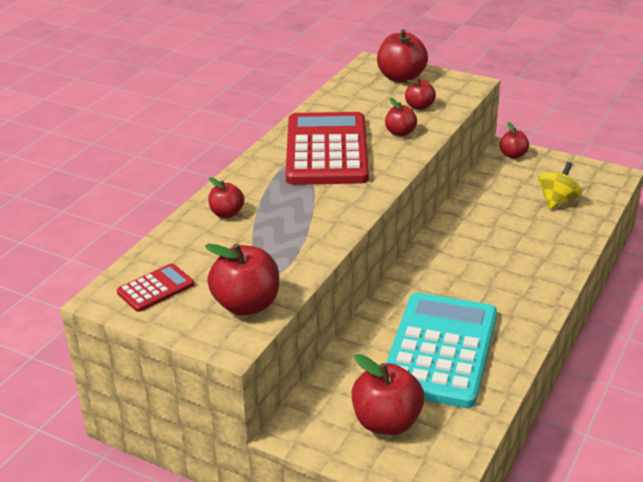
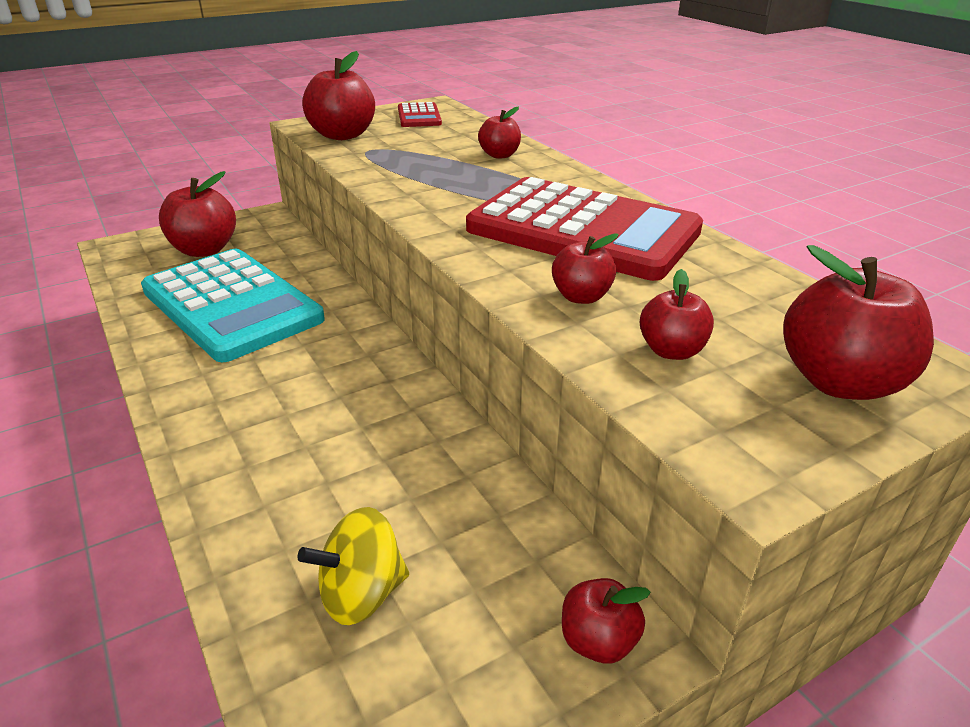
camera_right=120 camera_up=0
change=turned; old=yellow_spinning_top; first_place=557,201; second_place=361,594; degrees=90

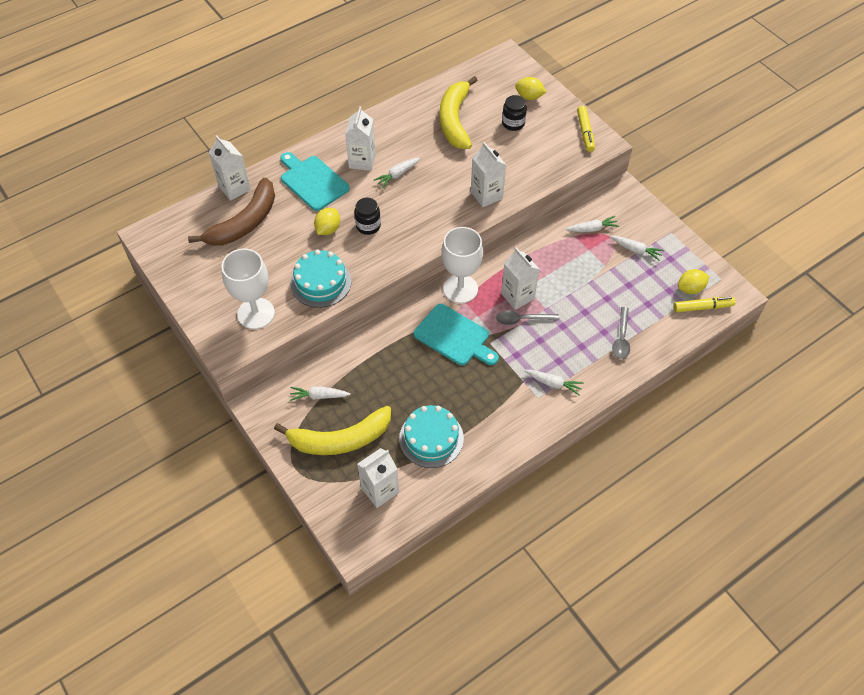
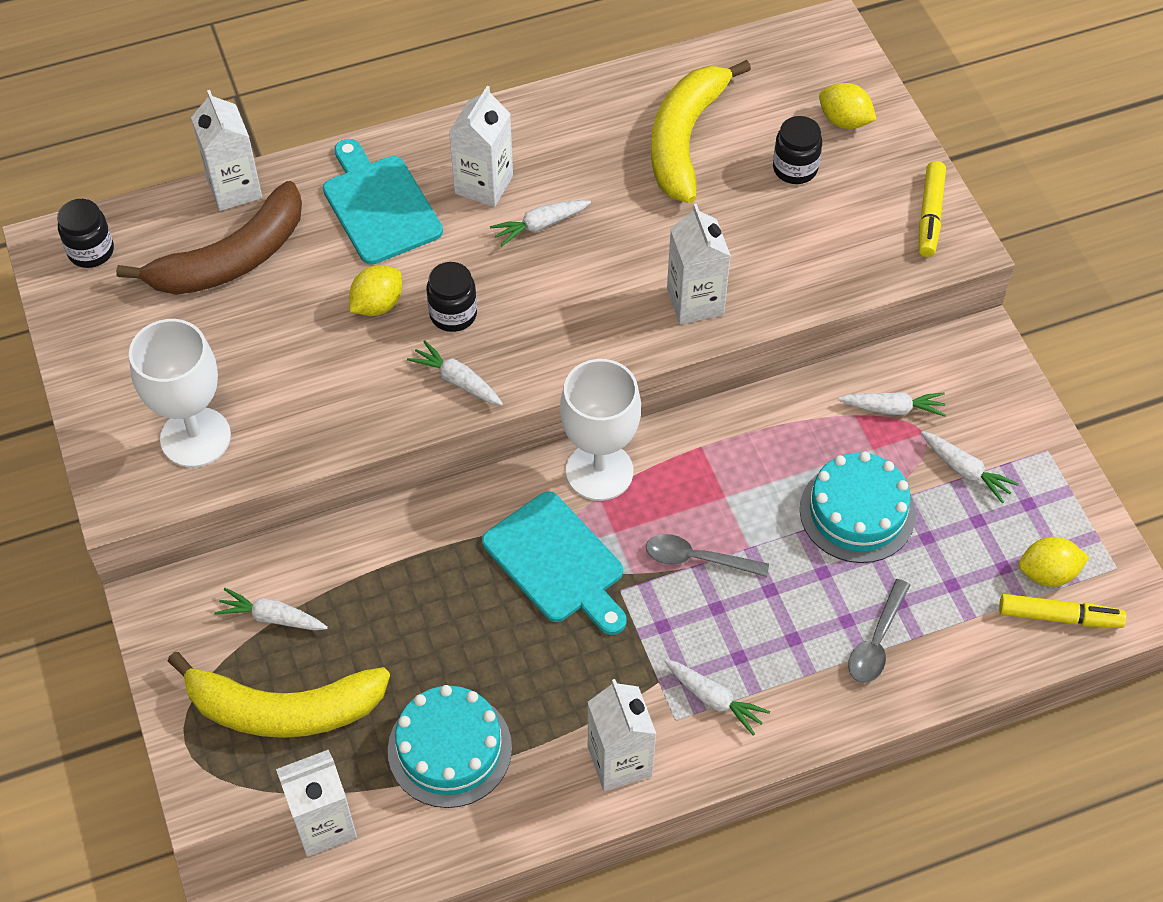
camera_right=15 camera_up=0
change=added; new=black_jar; second_place=91,251
change=added; new=white_carrot; second_place=457,380
change=moved; old=turquoise_cake; first_place=321,282; second_place=857,512
change=moved; old=white_carton; first_place=517,296; second_place=619,761

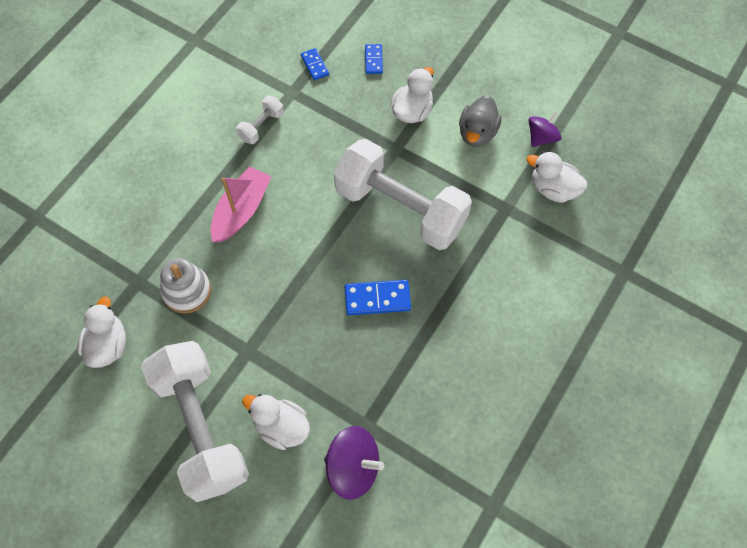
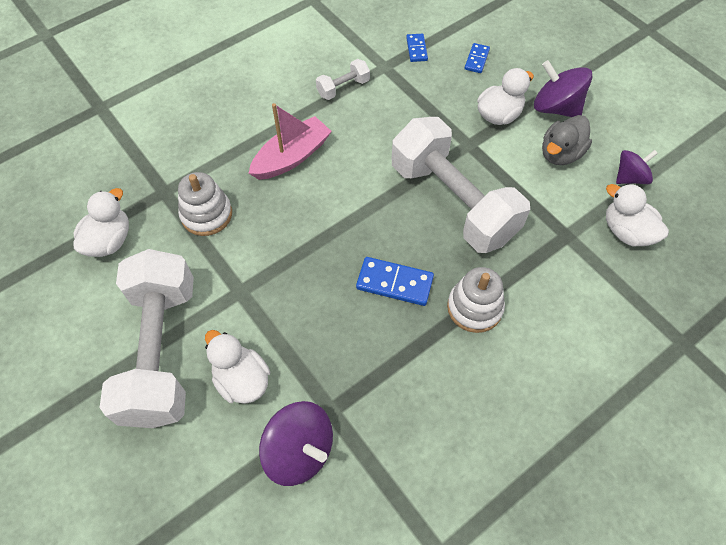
camera_right=20 camera_up=-5
change=added; new=white_stacking_toy; second_place=474,307
change=added; new=purple_spinning_top; second_place=556,107

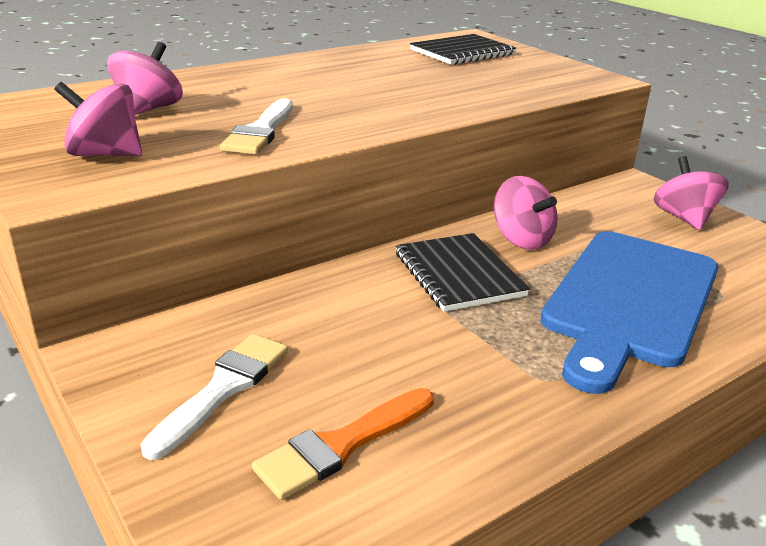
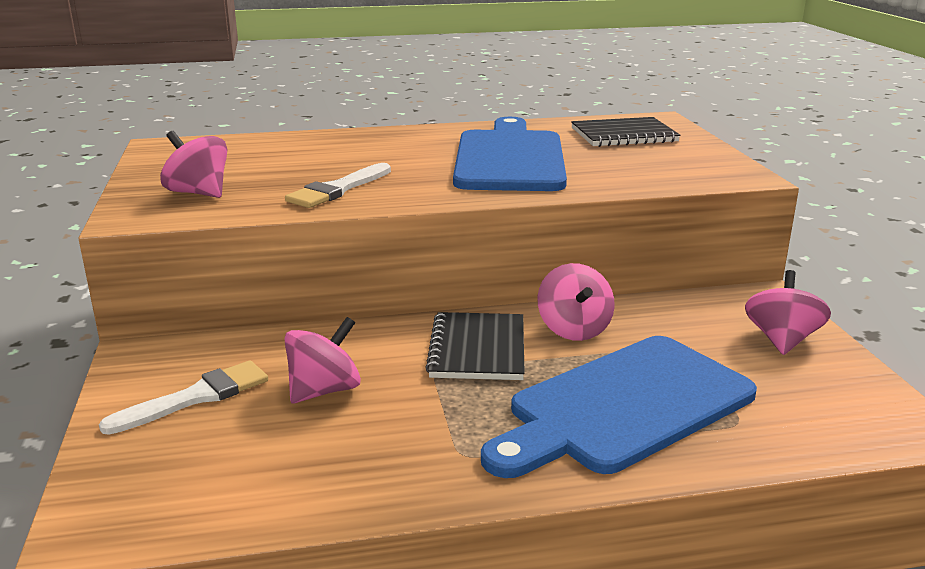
camera_right=25 camera_up=-5
change=removed; old=orange_brush; first_place=342,445
change=added; new=blue_cutting_board; second_place=510,158
change=moved; old=pink_spinning_top; first_place=148,109; second_place=324,390

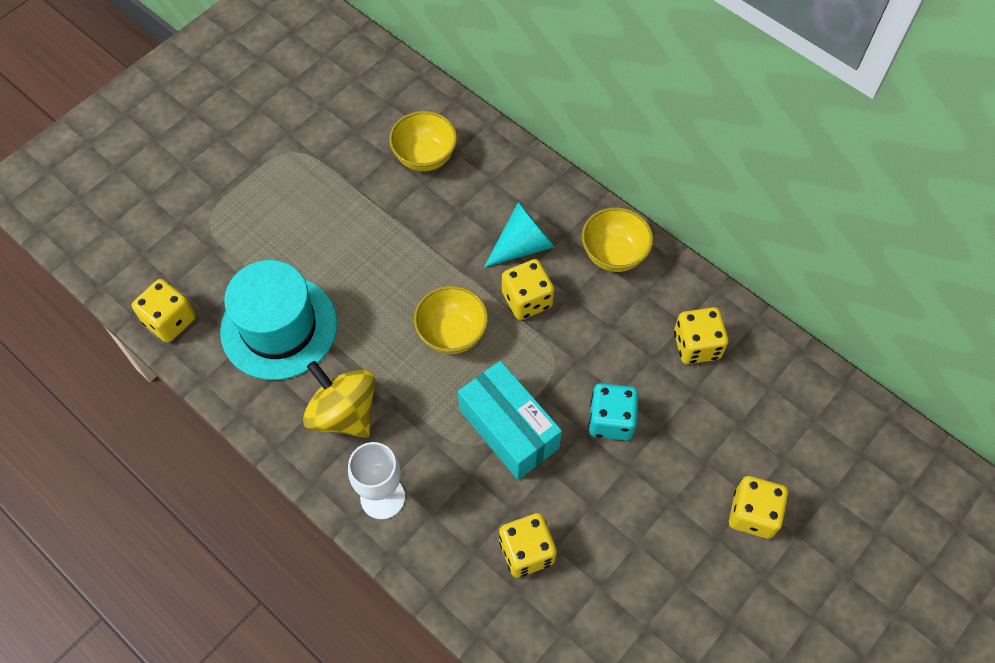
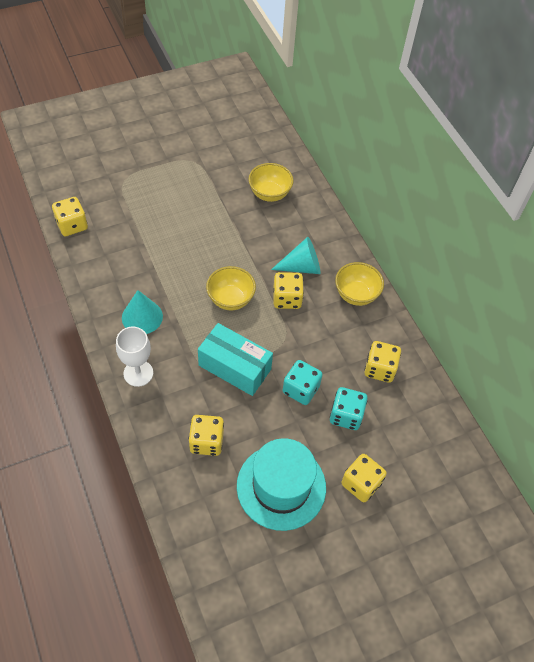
camera_right=20 camera_up=-5
change=added; new=turquoise_dice; second_place=346,415
change=moved; old=turquoise_hat; first_place=279,327; second_place=281,486
change=replaced; old=yellow_spinning_top; new=turquoise_cone; first_place=344,413; second_place=142,317
change=turned; old=turquoise_box; first_place=508,429; second_place=234,367; degrees=-45

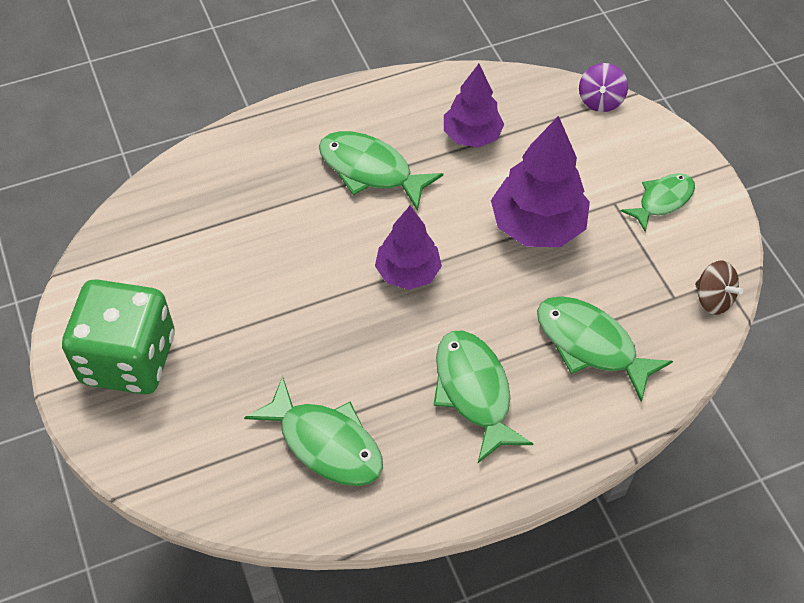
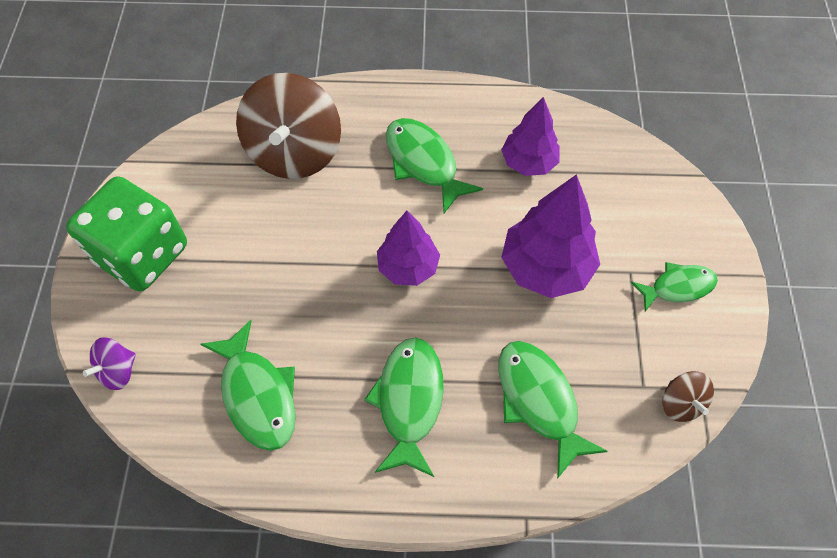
camera_right=25 camera_up=5
change=added; new=brown_spinning_top; second_place=295,152
change=moved; old=purple_spinning_top; first_place=600,100; second_place=118,371

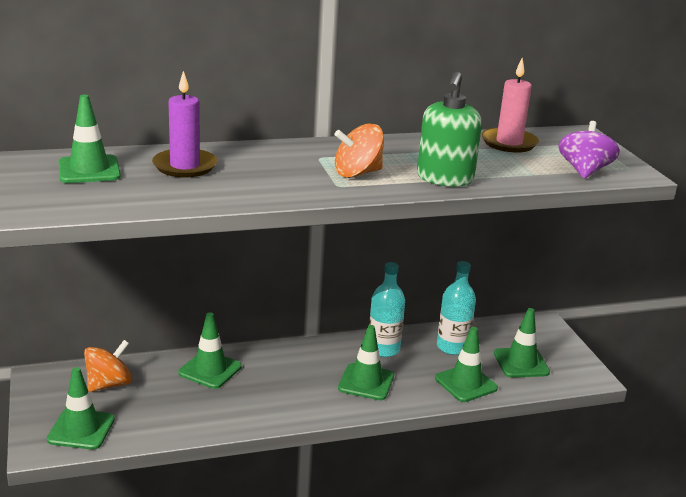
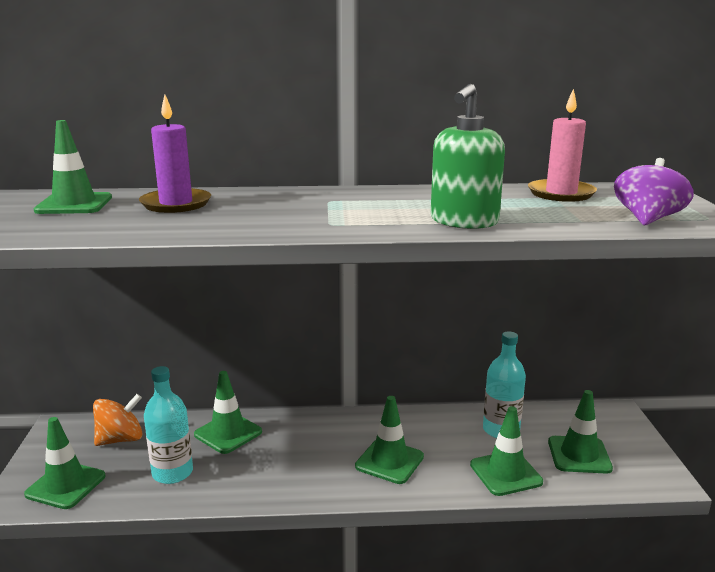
camera_right=15 camera_up=-5
change=removed; old=orange_spinning_top; first_place=357,173
change=moved; old=turquoise_bottle; first_place=383,349; second_place=172,473

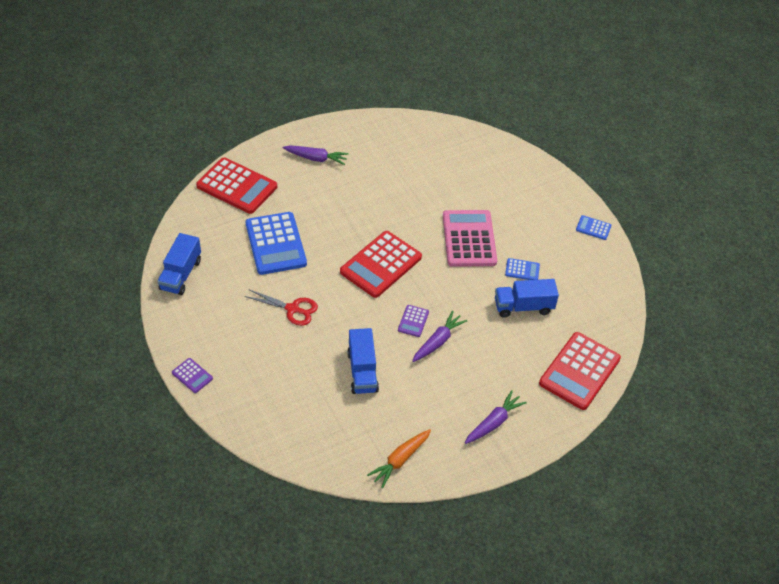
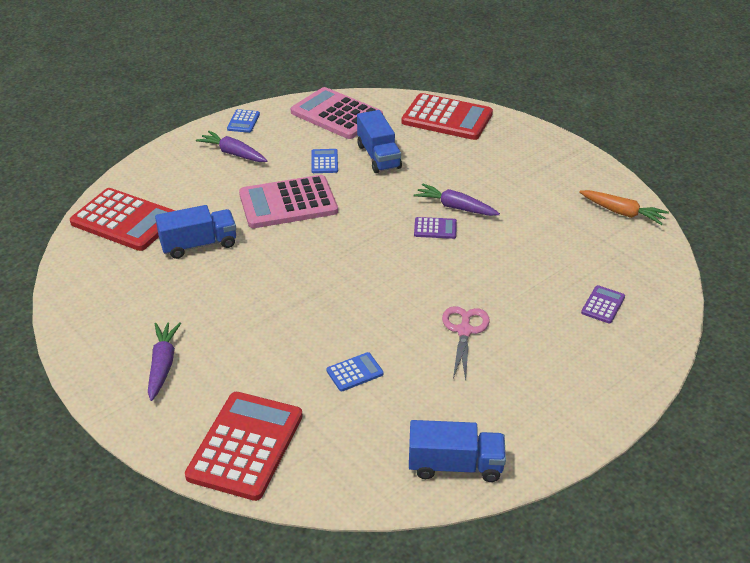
camera_right=-100 camera_up=-10
change=added; new=pink_calculator; second_place=336,114
change=moved; old=purple_calculator; first_place=192,376; second_place=603,305
change=moved; old=red_calculator; first_place=381,265; second_place=125,220
change=moved; old=blue_truck; first_place=362,371; second_place=199,244
change=moved; old=purple_carrot; first_place=493,422; second_place=233,153
change=recoloured; old=red_scissors; new=pink_scissors; first_place=292,309; second_place=464,331
change=resized; old=blue_calculator; first_place=275,244; second_place=355,372; factor=0.45

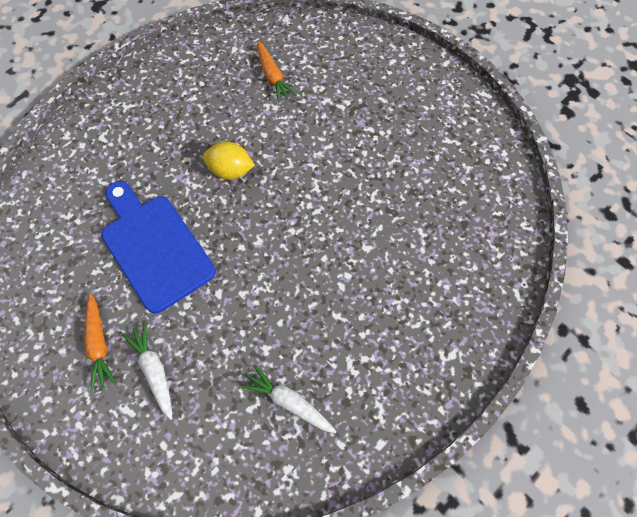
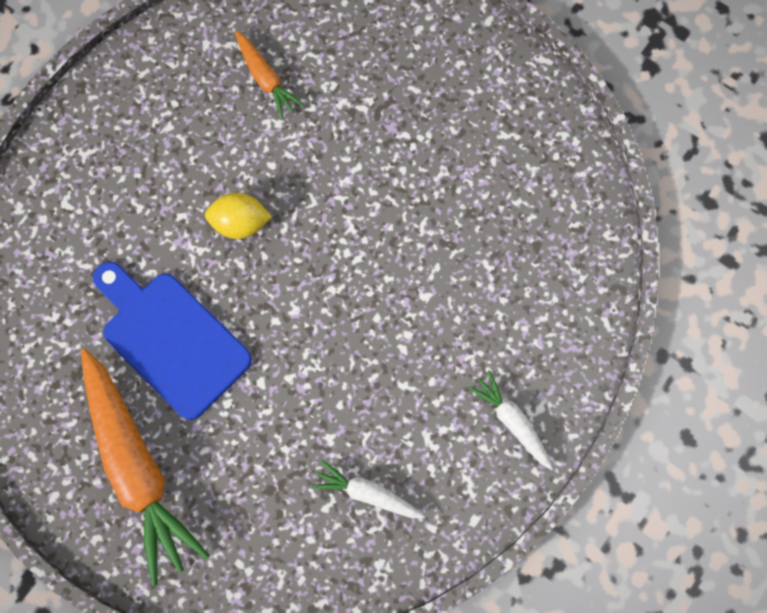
camera_right=-10 camera_up=10
change=moved; old=white_carrot; first_place=154,371; second_place=512,421
change=resized; old=orange_carrot; first_place=99,344; second_place=138,466; factor=2.1

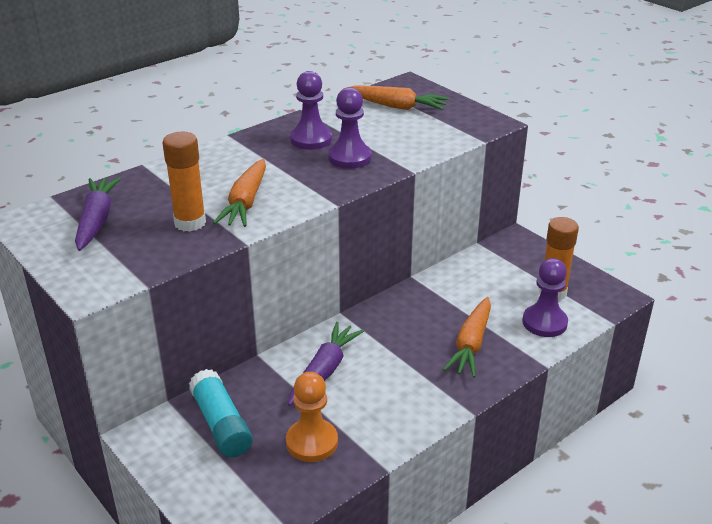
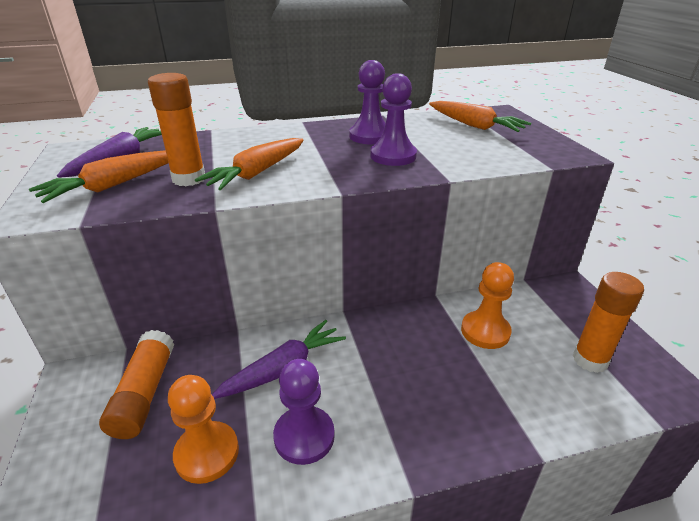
camera_right=25 camera_up=0
change=added; new=orange_pawn; second_place=485,331
change=moved; old=orange_carrot; first_place=471,344; second_place=113,185
change=moved; old=purple_pawn; first_place=544,322; second_place=304,436
change=recoloured; old=turquoise_glue_stick; new=orange_glue_stick; first_place=221,424; second_place=144,393

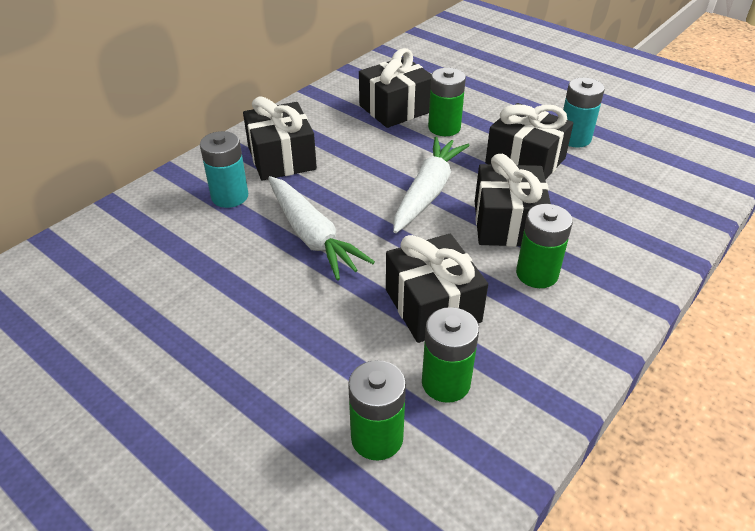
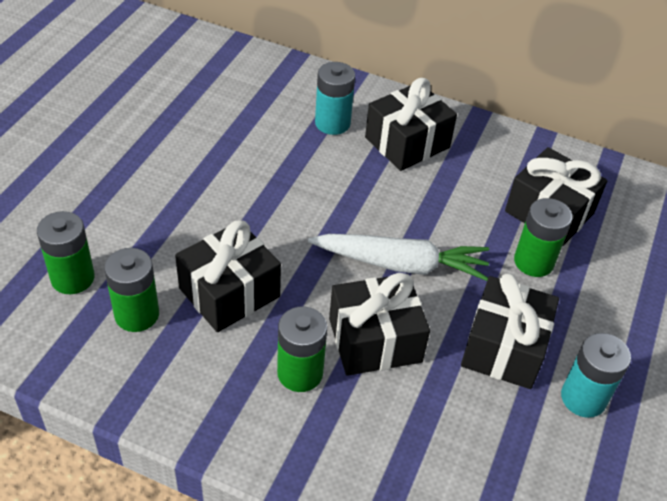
camera_right=70 camera_up=5
change=removed; old=white_carrot; first_place=312,236

